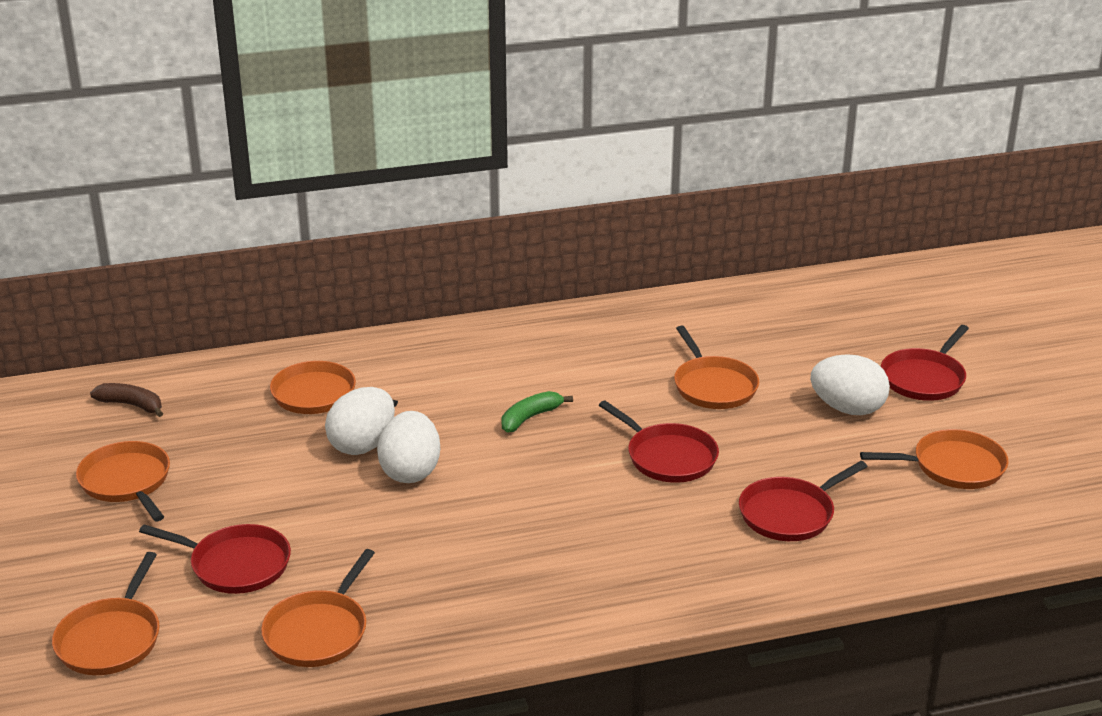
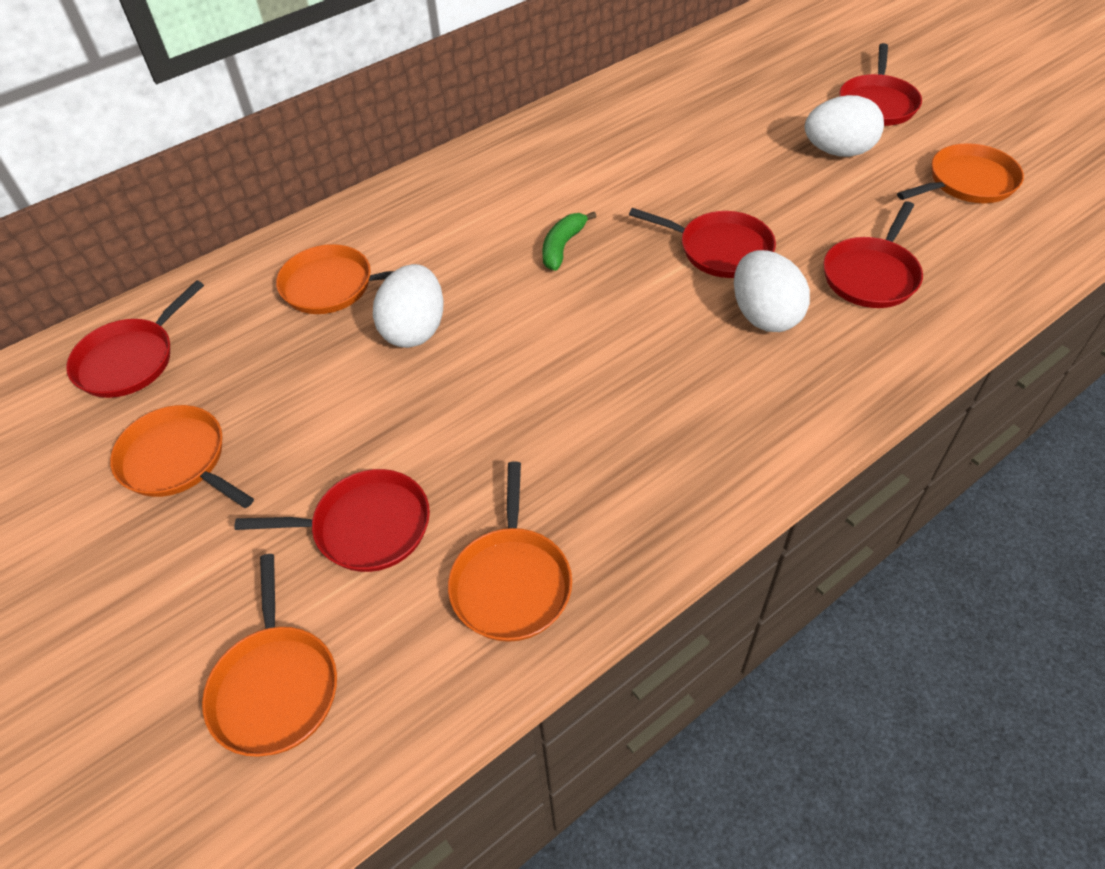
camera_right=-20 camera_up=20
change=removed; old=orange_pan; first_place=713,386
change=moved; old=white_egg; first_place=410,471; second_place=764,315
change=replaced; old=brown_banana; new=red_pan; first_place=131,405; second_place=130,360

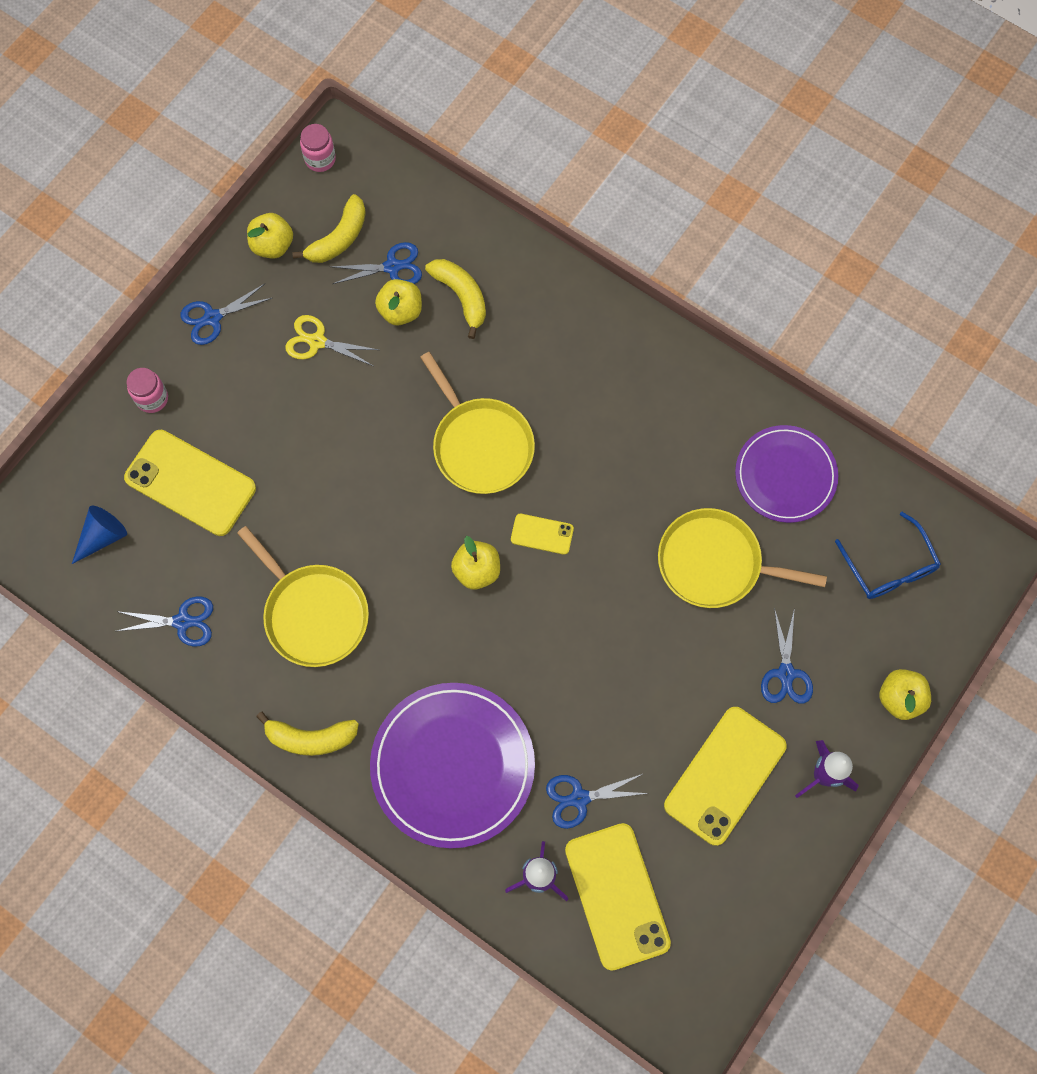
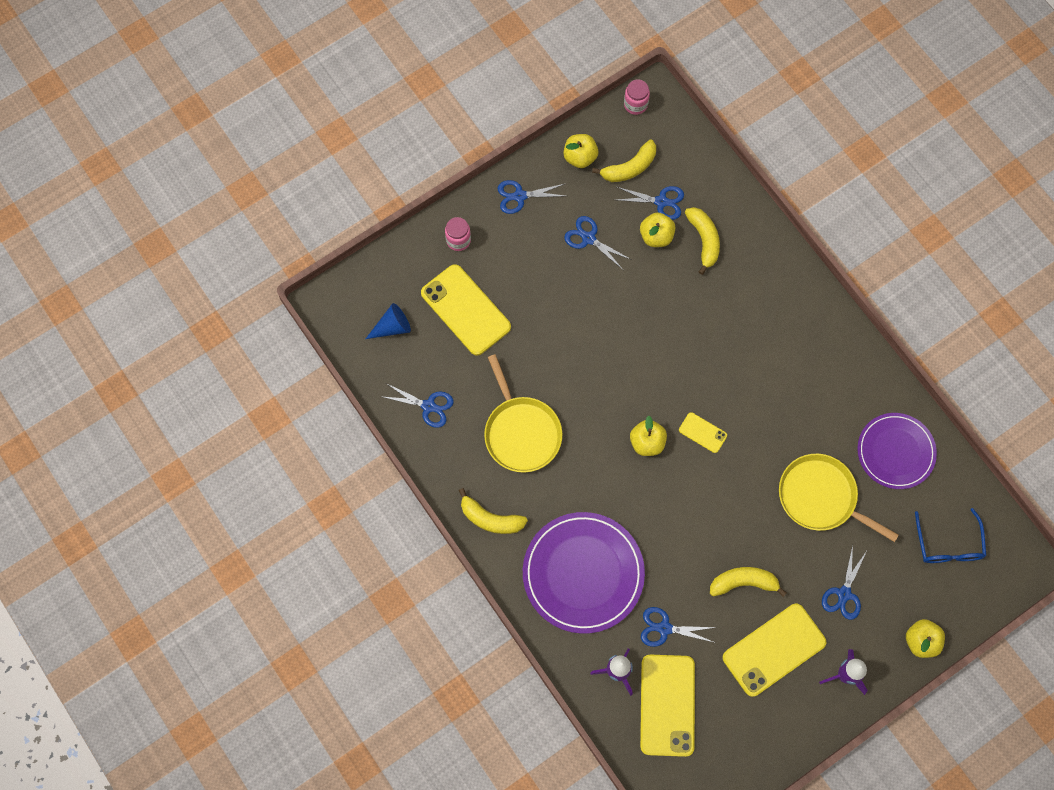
camera_right=20 camera_up=0
change=removed; old=yellow_pan; first_place=480,445
change=added; new=yellow_banana; second_place=743,582
change=recoloured; old=yellow_scissors; new=blue_scissors; first_place=317,342; second_place=588,238

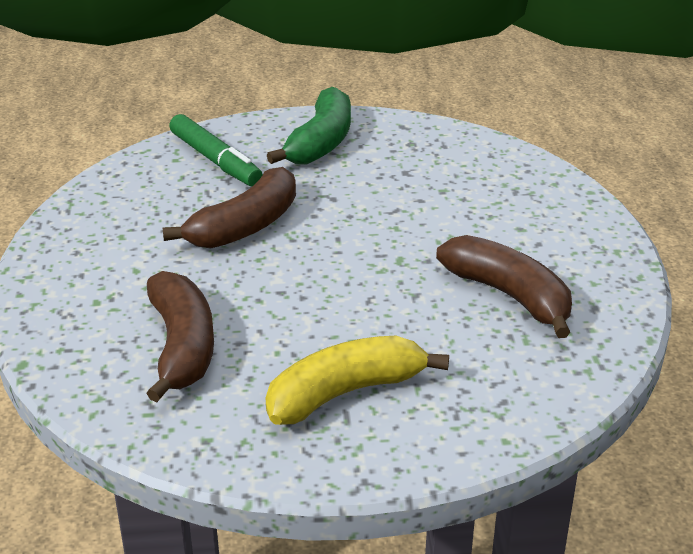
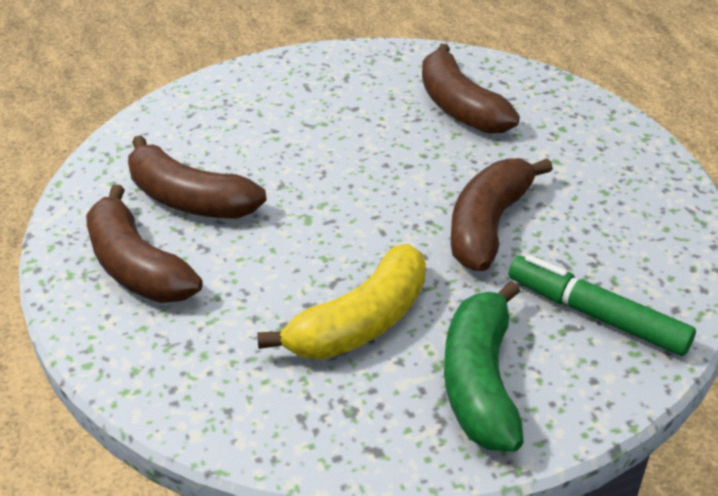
camera_right=165 camera_up=5
change=added; new=brown_banana; second_place=137,266
change=moved; old=yellow_banana; first_place=345,392; second_place=361,323

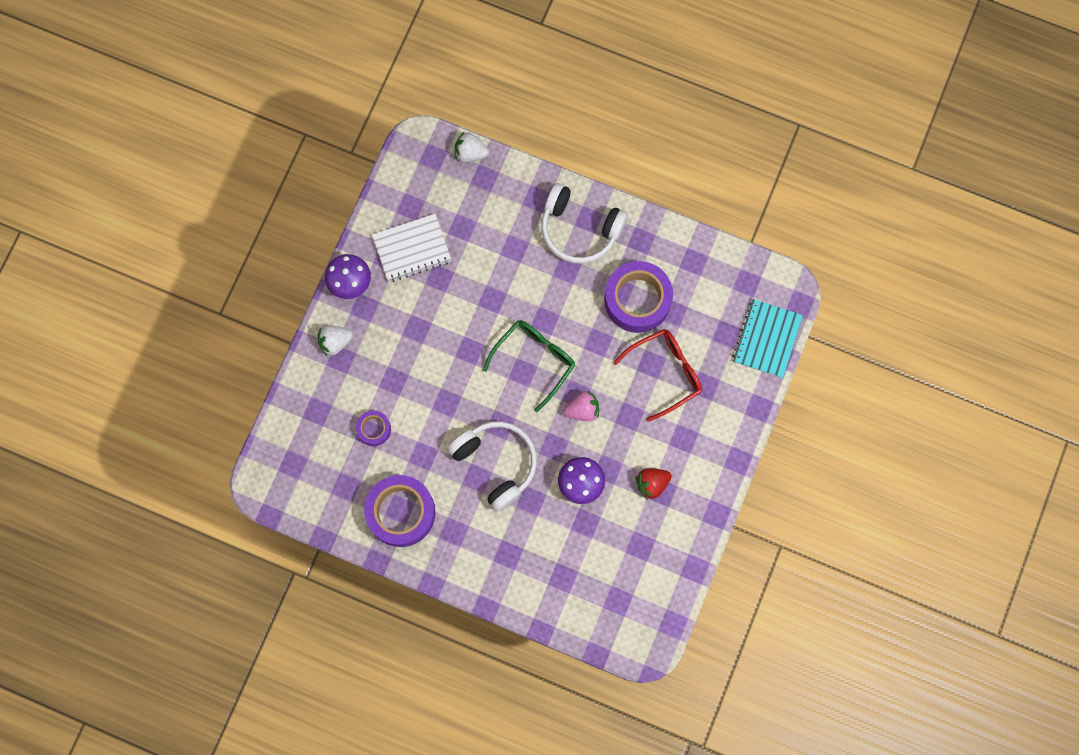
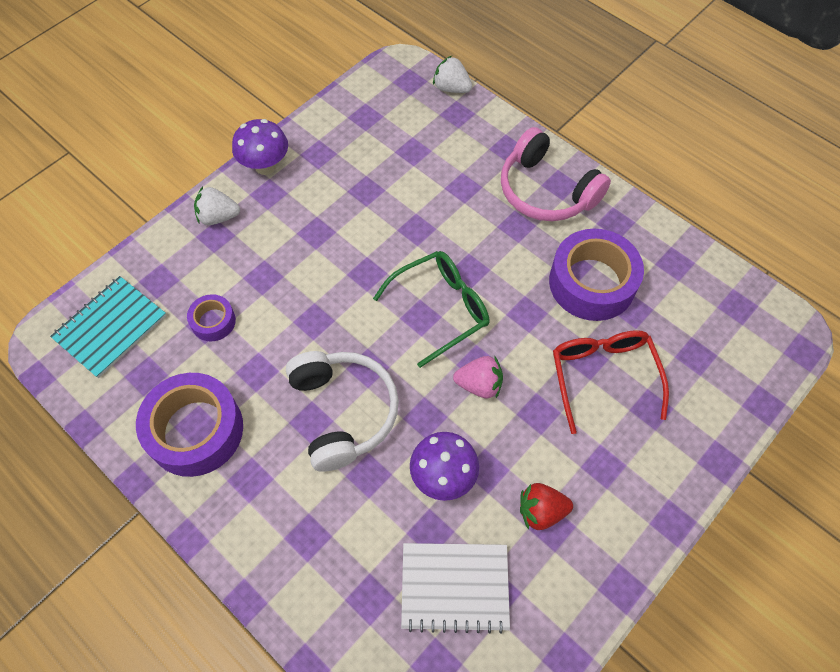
camera_right=20 camera_up=-15
change=moved; old=white_notebook; first_place=412,249; second_place=455,587
change=moved; old=turquoise_notebook; first_place=767,339; second_place=110,327
change=recoloured; old=white_headphones; new=pink_headphones; first_place=579,229; second_place=546,191
change=turned; old=red_glasses; first_place=665,372; second_place=603,376; degrees=-90

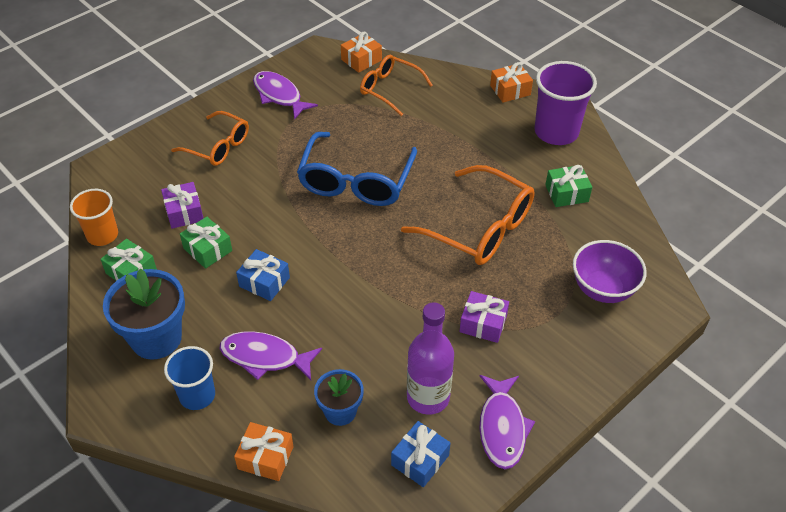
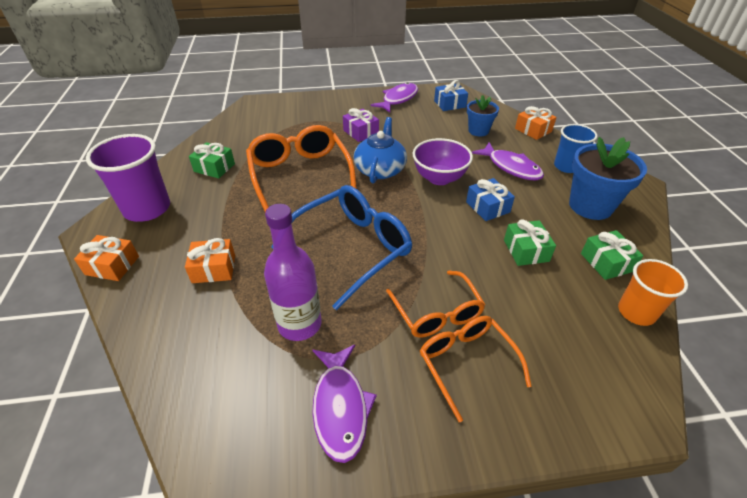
camera_right=-145 camera_up=-5
change=removed; old=purple_gift; first_place=184,212
change=added; new=blue_teapot; second_place=380,169
change=moved; old=orange_gift; first_place=361,60; second_place=214,268
change=moved; old=orange_glasses; first_place=389,89; second_place=437,313
change=moved; old=purple_bottle; first_place=428,397; second_place=299,324
change=moved; old=purple_bowl; first_place=603,289; second_place=439,178

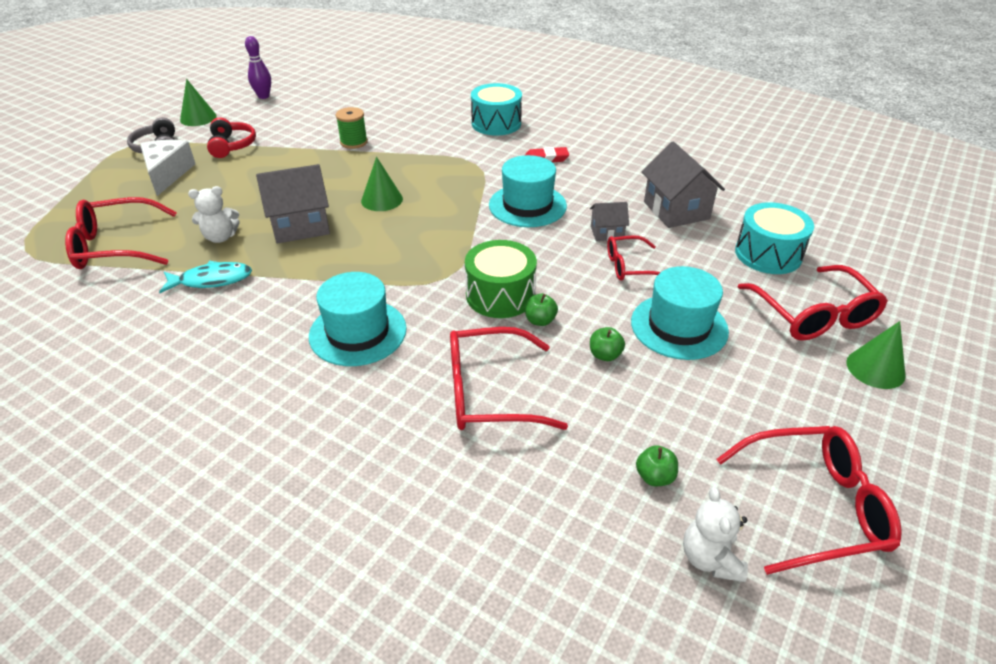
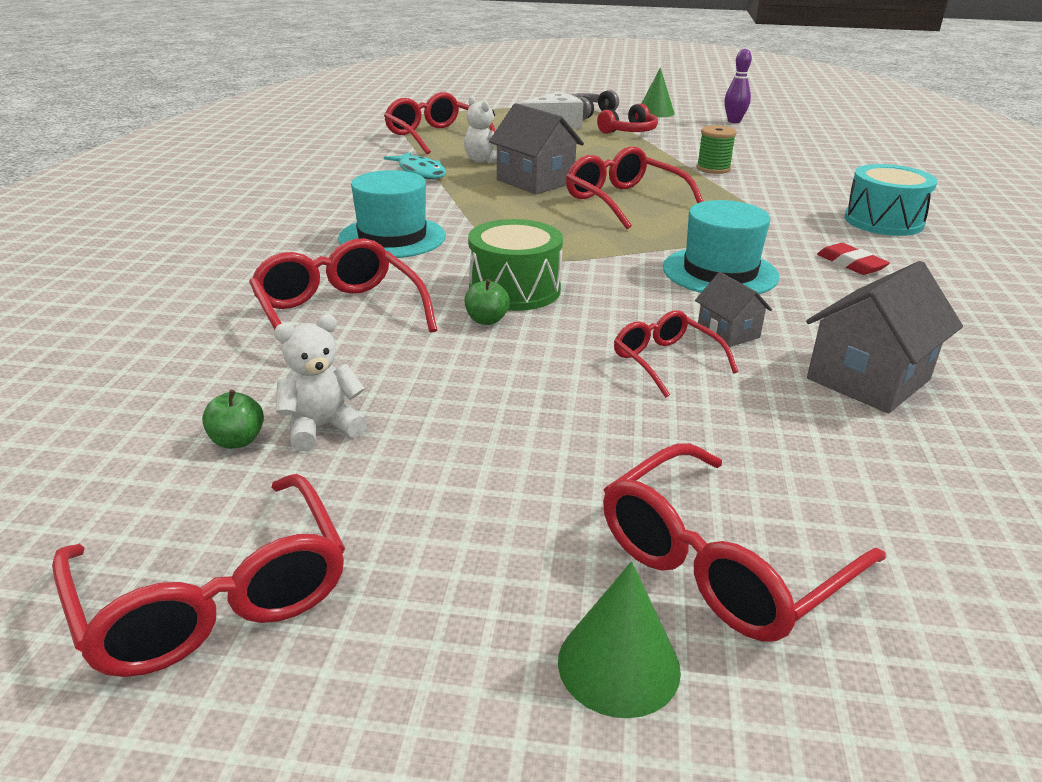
camera_right=65 camera_up=-10
change=removed; old=green_apple; first_place=605,355
change=removed; old=turquoise_hat; first_place=679,326
change=removed; old=turquoise_drum; first_place=768,254
change=moved; old=white_teddy_bear; first_place=710,558; second_place=322,427
change=replaced; old=green_cone; new=red_glasses; first_place=382,199; second_place=624,201

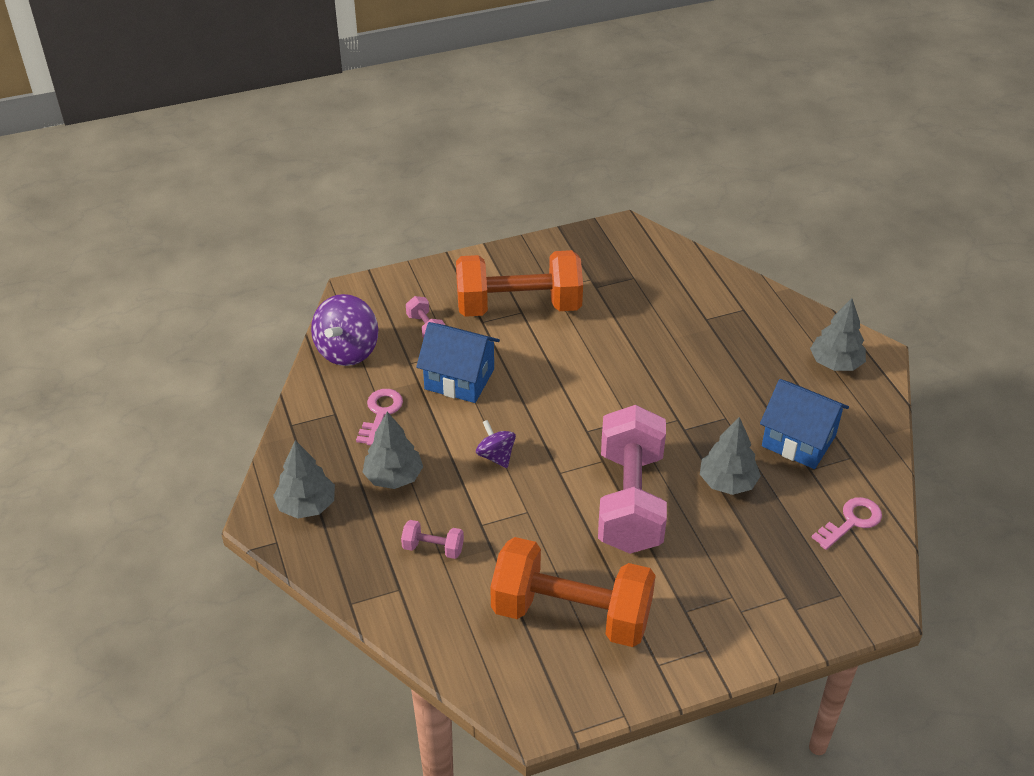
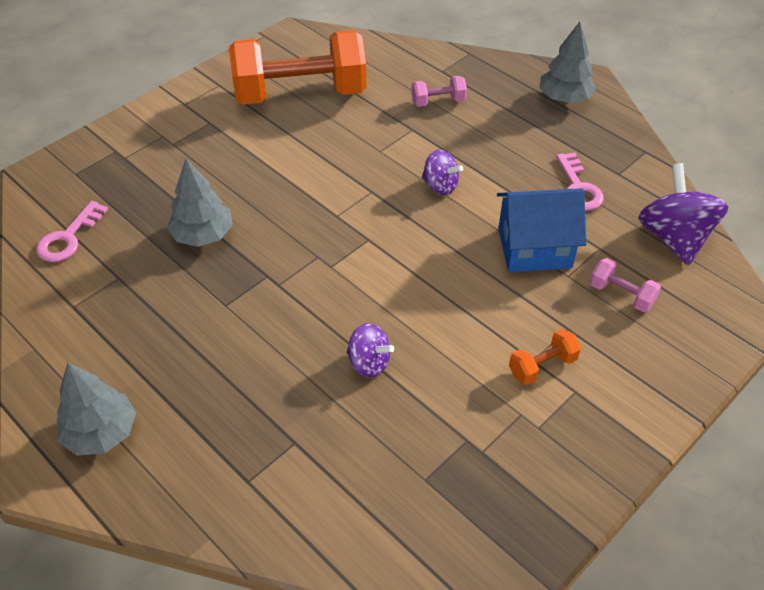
camera_right=155 camera_up=5
change=removed; old=grey_tree; first_place=393,477
change=removed; old=pink_dumbbell; first_place=630,501
change=removed; old=blue_house; first_place=798,441
change=added; new=purple_spinning_top; second_place=369,363
change=resized; old=orange_dumbbell; first_place=518,306; second_place=542,366; factor=0.4

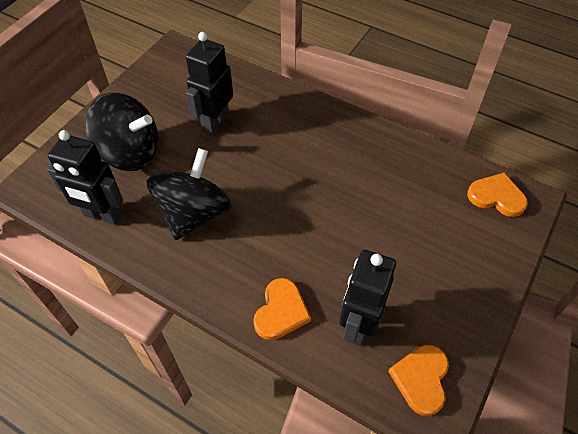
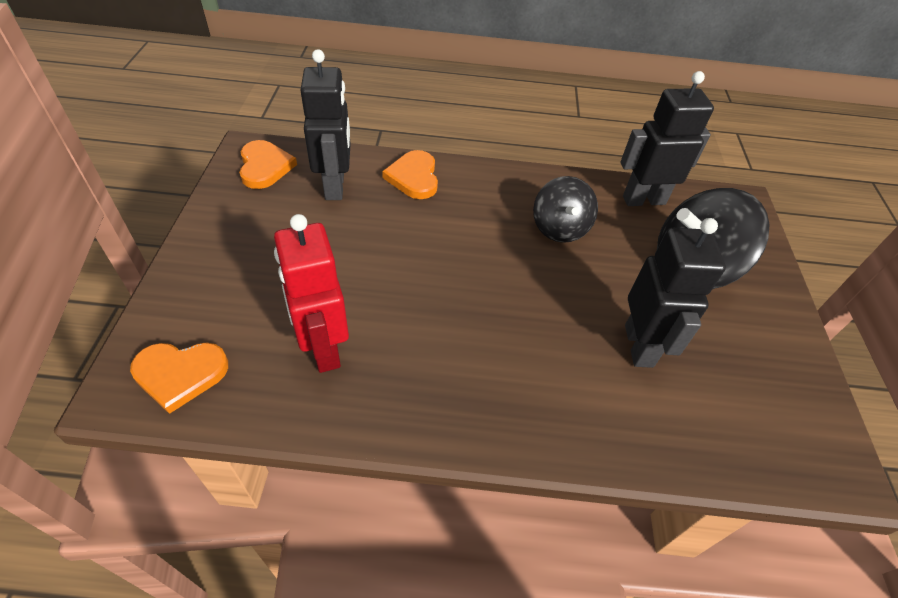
camera_right=150 camera_up=-5
change=added; new=red_robot; second_place=323,349
change=resized; old=black_spinning_top; first_place=194,214; second_place=559,228; factor=0.64

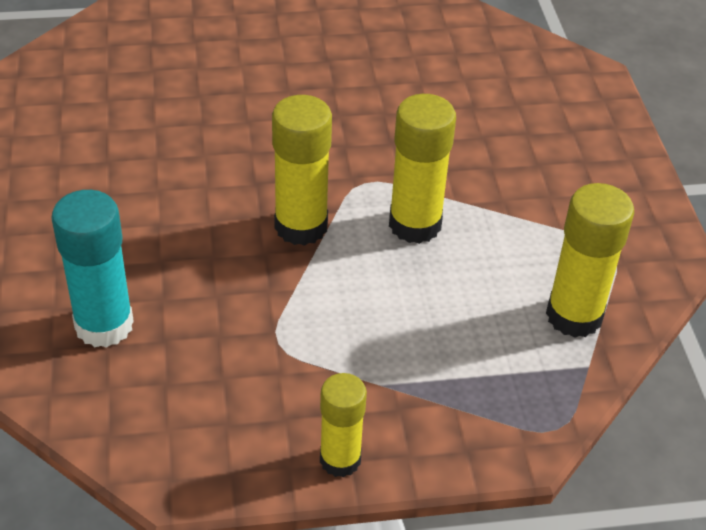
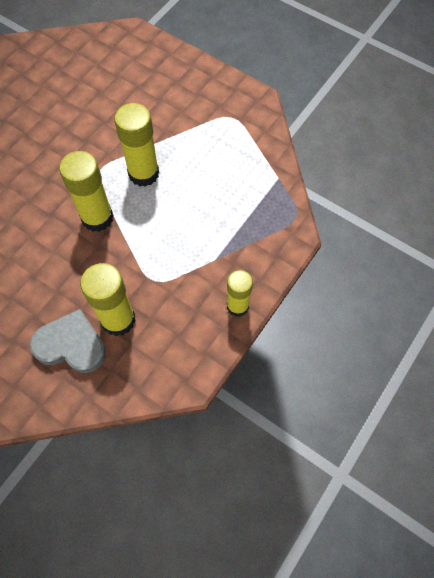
camera_right=-45 camera_up=20
change=moved; old=yellow_glue_stick; first_place=574,316; second_place=118,320
change=replaced; old=turquoise_glue_stick; new=grey_heart; first_place=104,325; second_place=71,345

